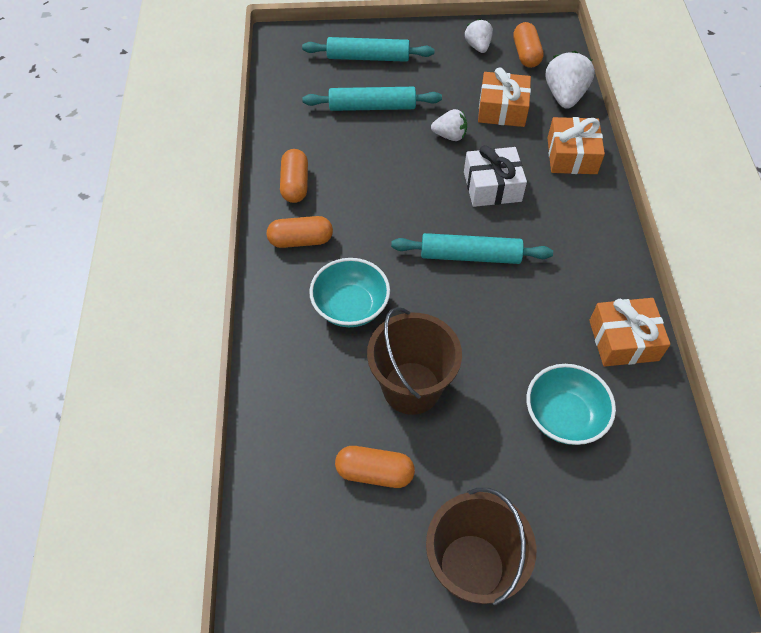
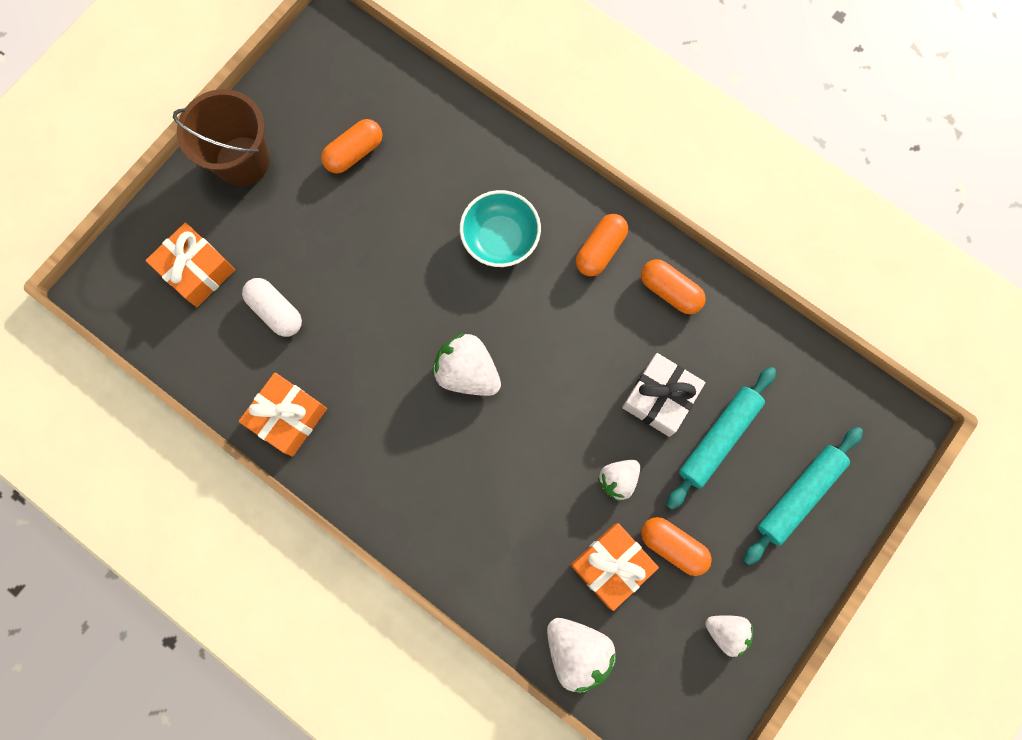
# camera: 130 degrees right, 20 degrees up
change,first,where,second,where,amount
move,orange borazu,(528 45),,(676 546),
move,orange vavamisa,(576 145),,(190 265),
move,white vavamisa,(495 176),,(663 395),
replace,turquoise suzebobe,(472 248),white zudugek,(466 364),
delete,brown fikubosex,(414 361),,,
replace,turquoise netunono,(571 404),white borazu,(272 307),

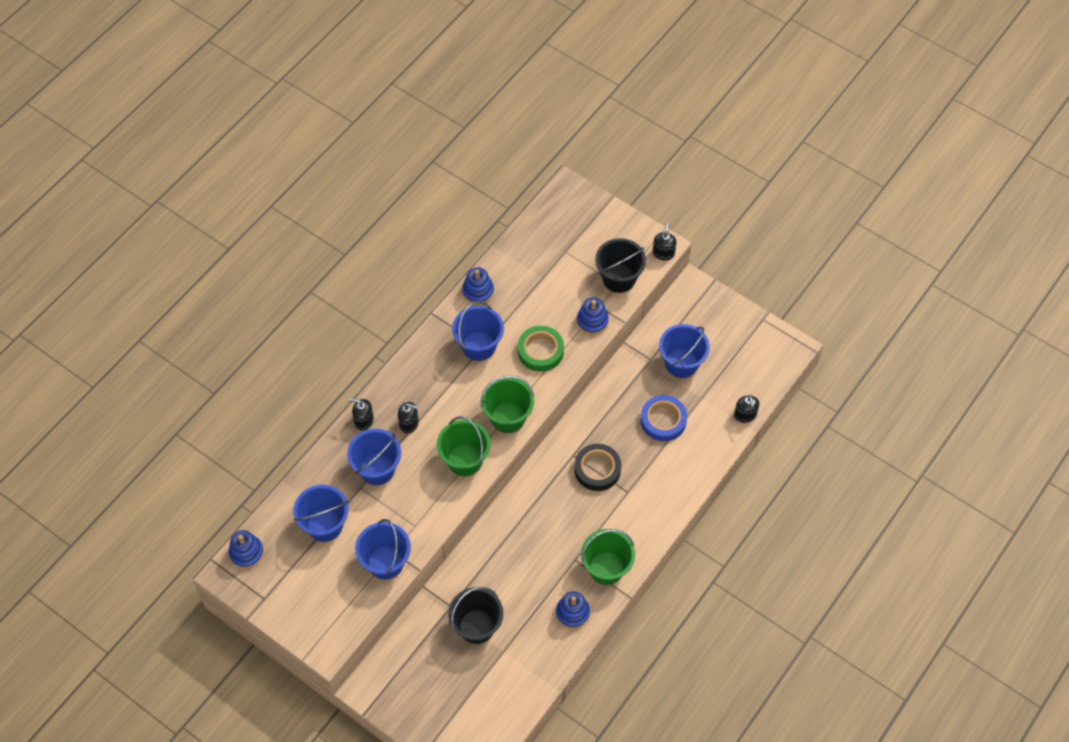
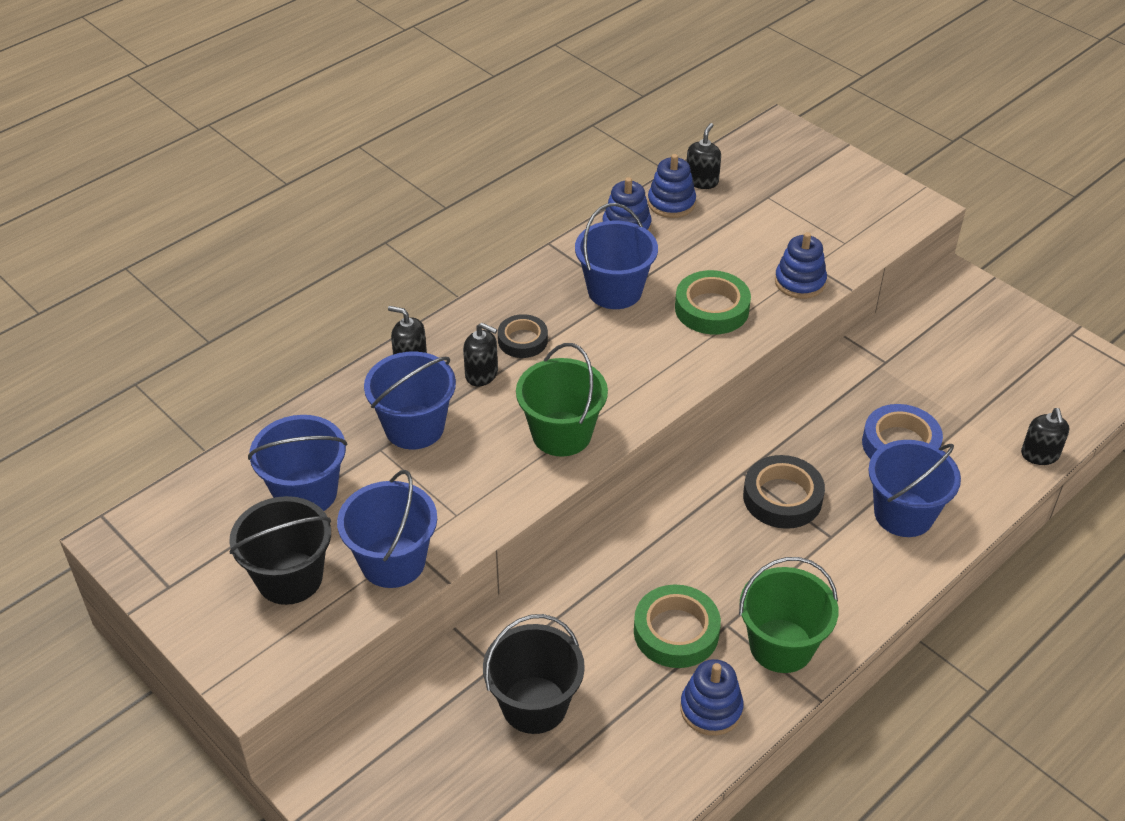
# camera: 10 degrees right, 15 degrees down
change,first,where,second,where,amount
move,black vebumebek,(664 242),,(704 156),
move,black fikubosex,(620 265),,(280 550),
move,blue fikubosex,(684 351),,(914 488),
delete,green fikubosex,(507 404),,,
move,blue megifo,(246 549),,(672 186),
insert,,,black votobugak,(523 336),
insert,,,green votobugak,(677 626),

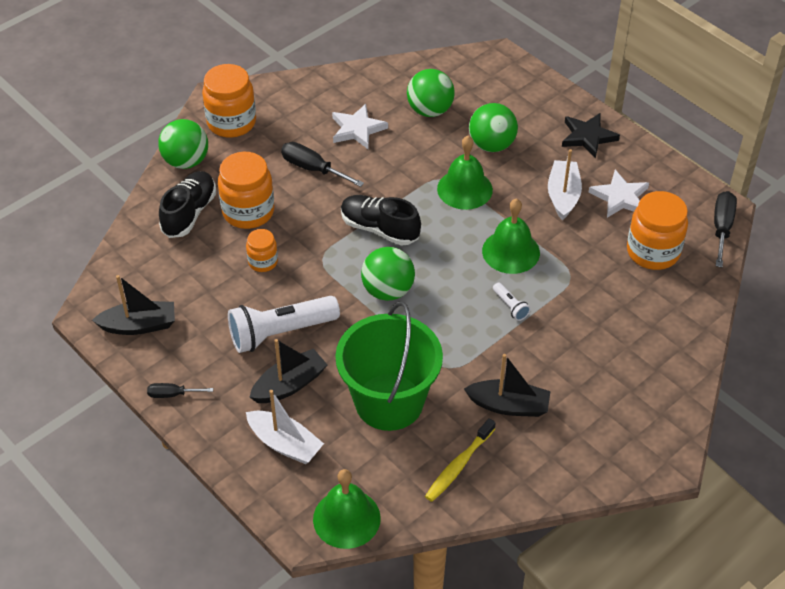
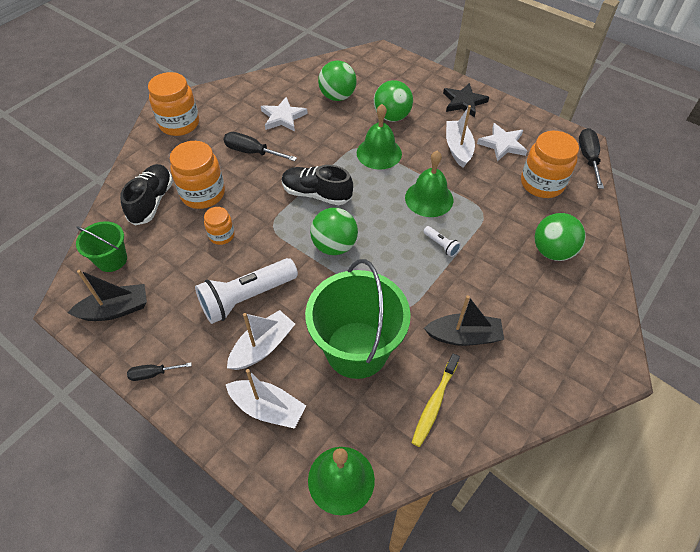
# camera: 10 degrees left, 5 degrees up
change,first,where,second,where,amount
move,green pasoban,(183 144),,(560 237),
recolor,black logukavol,(288 371),white logukavol,(261 340),
insert,,,green fikubosex,(101 246),

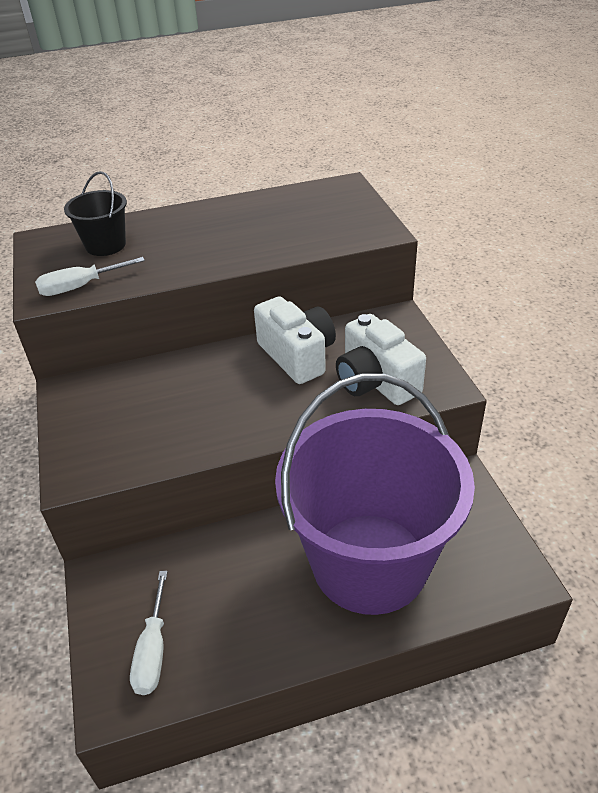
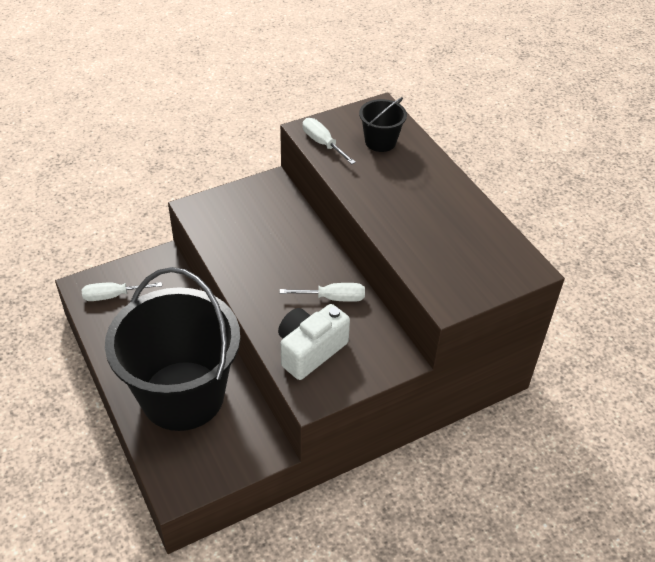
# camera: 75 degrees right, 5 degrees up
change,first,where,second,where,amount
replace,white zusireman,(295 340),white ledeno,(322 292),
recolor,purple fikubosex,(375 494),black fikubosex,(172 349),

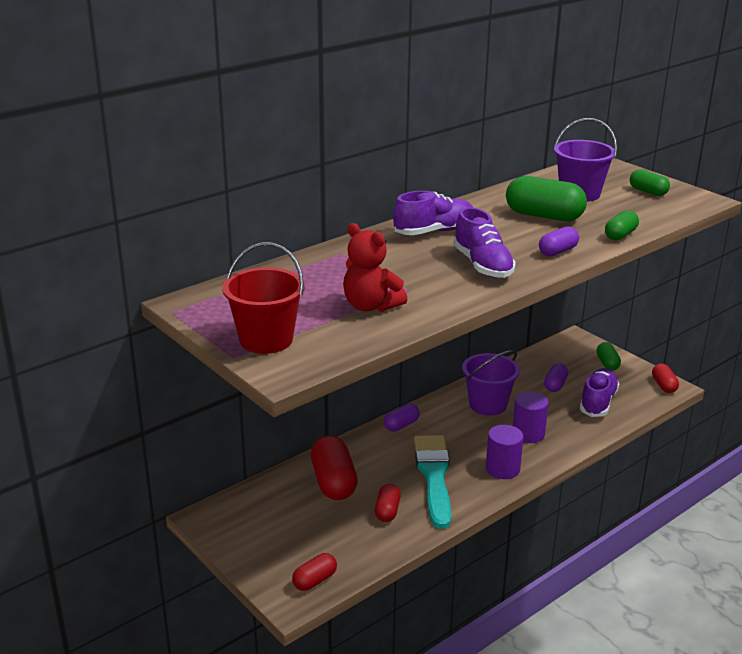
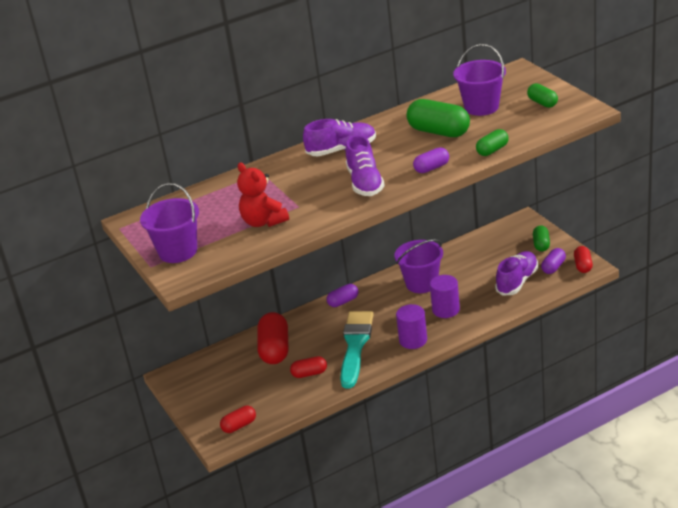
# camera: 15 degrees right, 5 degrees up
change,first,where,second,where,amount
recolor,red fikubosex,(263 298),purple fikubosex,(169 223),
move,purple borazu,(556 377),,(553 261),
rotate,red borazu,(388 503),,(308 367),60 degrees clockwise

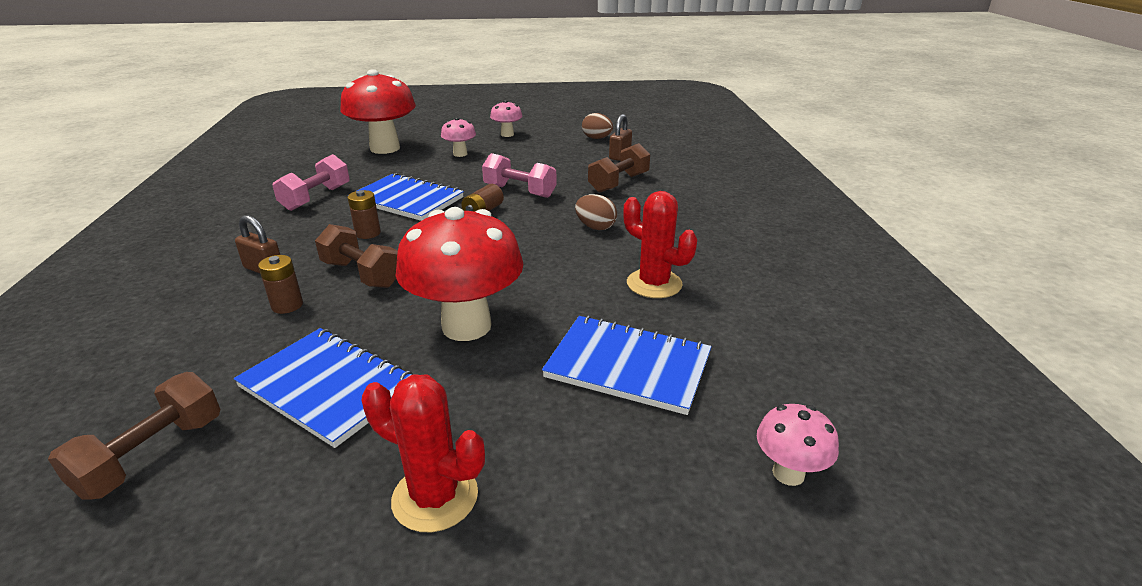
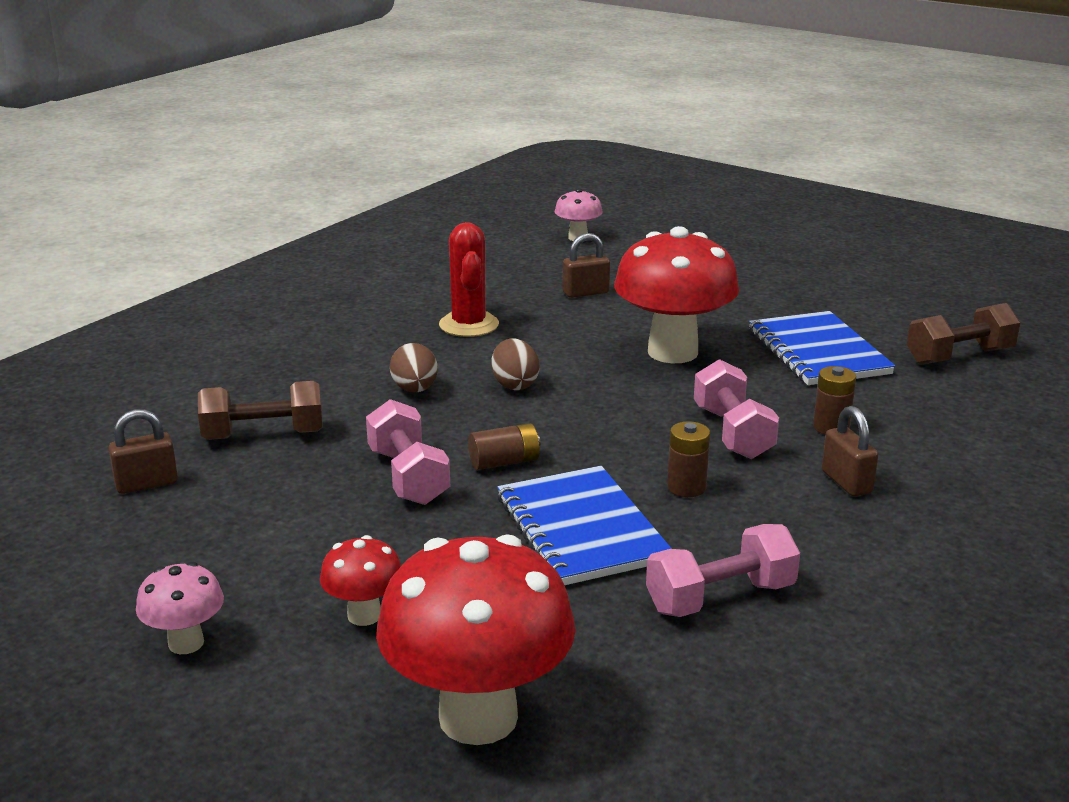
# camera: 140 degrees left, 5 degrees down
change,first,where,second,where,amount
move,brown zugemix,(597 126),,(515 364),
recolor,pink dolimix,(458 137),red dolimix,(360 580),
recolor,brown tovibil,(356 256),pink tovibil,(736 409),
replace,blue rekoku,(626 365),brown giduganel,(586 265),
delete,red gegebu,(423 453),,,

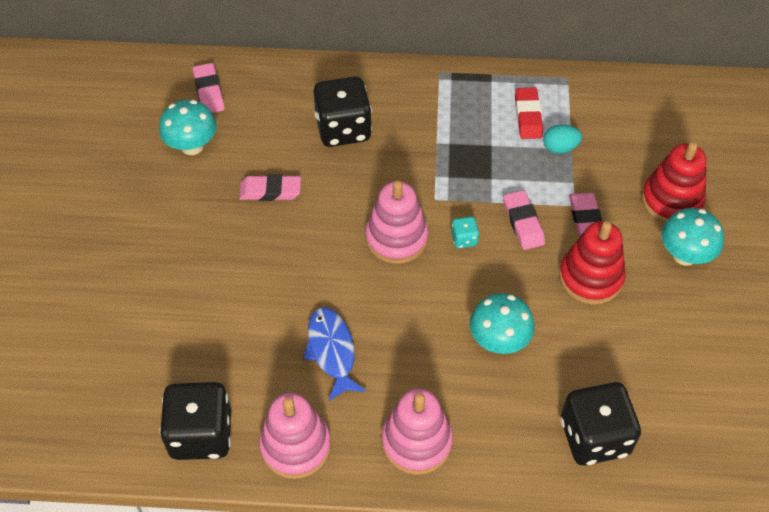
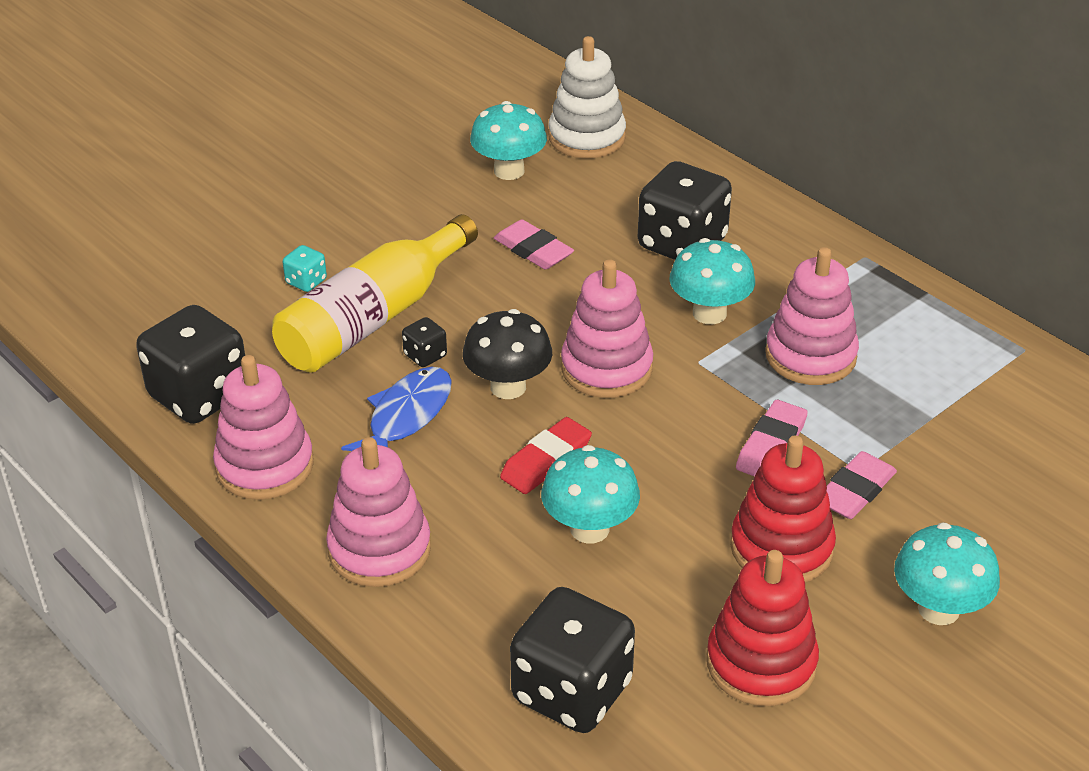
# camera: 45 degrees right, 15 degrees down
change,first,where,second,where,amount
replace,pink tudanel,(209 88),white megifo,(587 97),
move,red tudanel,(529 113),,(546 455),
delete,turquoise zugemix,(562 139),,,
move,red megifo,(674 182),,(763 628),
move,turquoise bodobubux,(465 232),,(305 268),
insert,,,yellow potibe,(375 293),
insert,,,turquoise dolimix,(712 281),
insert,,,pink megifo,(812 316),
insert,,,black dolimix,(507 354),
insert,,,black bodobubux,(424 342),

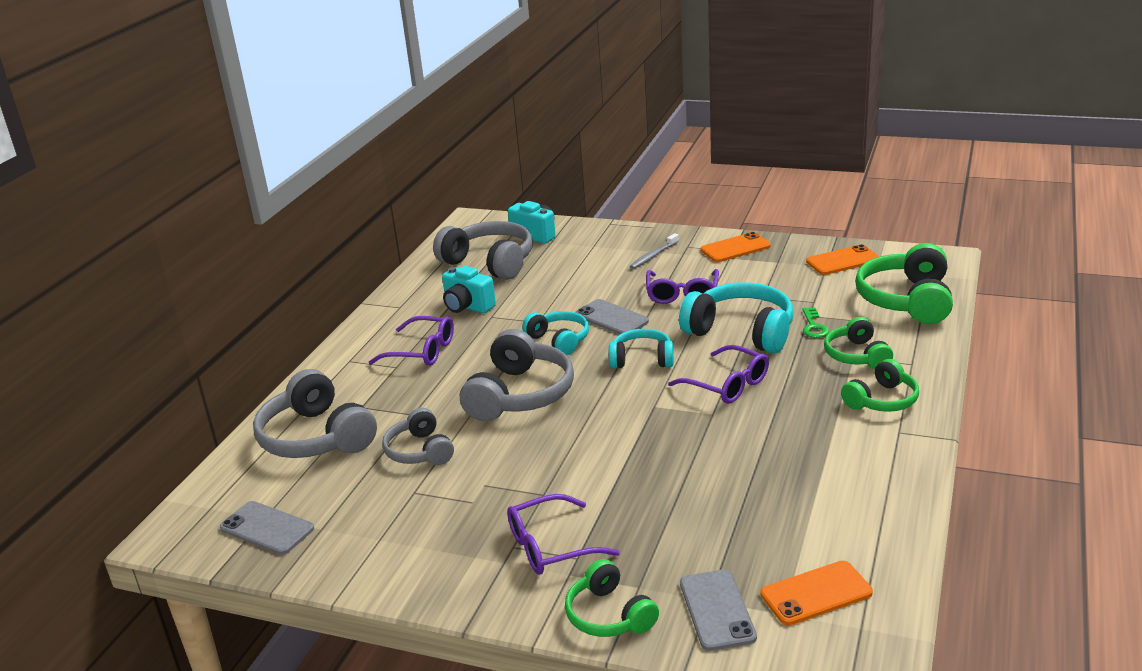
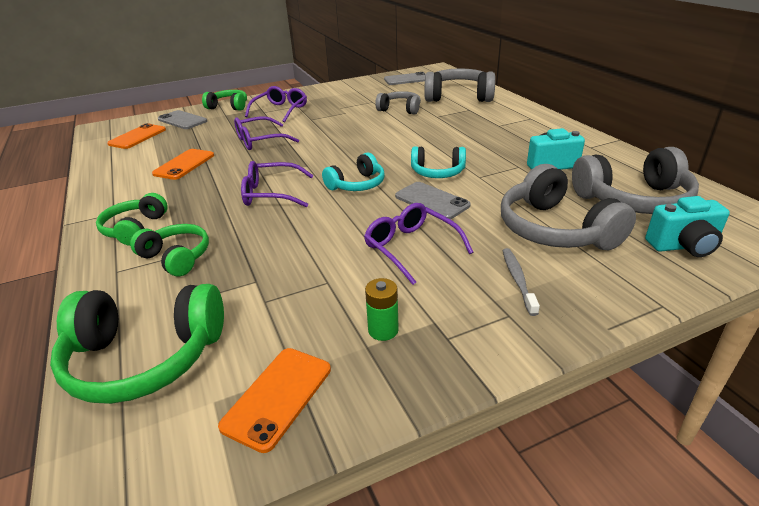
# camera: 135 degrees right, 5 degrees up
change,first,where,second,where,amount
move,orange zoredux,(736 247),,(183 164),
rotate,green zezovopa,(904 283),,(137 344),120 degrees clockwise
delete,turquoise zezovopa,(736 318),,,
rotate,grey zoredux,(612 317),,(432 200),45 degrees clockwise
delete,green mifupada,(815 323),,,
move,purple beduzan,(411 341),,(266 133),
move,grey zezovopa,(517 375),,(568 207),
insert,,,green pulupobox,(382 309),

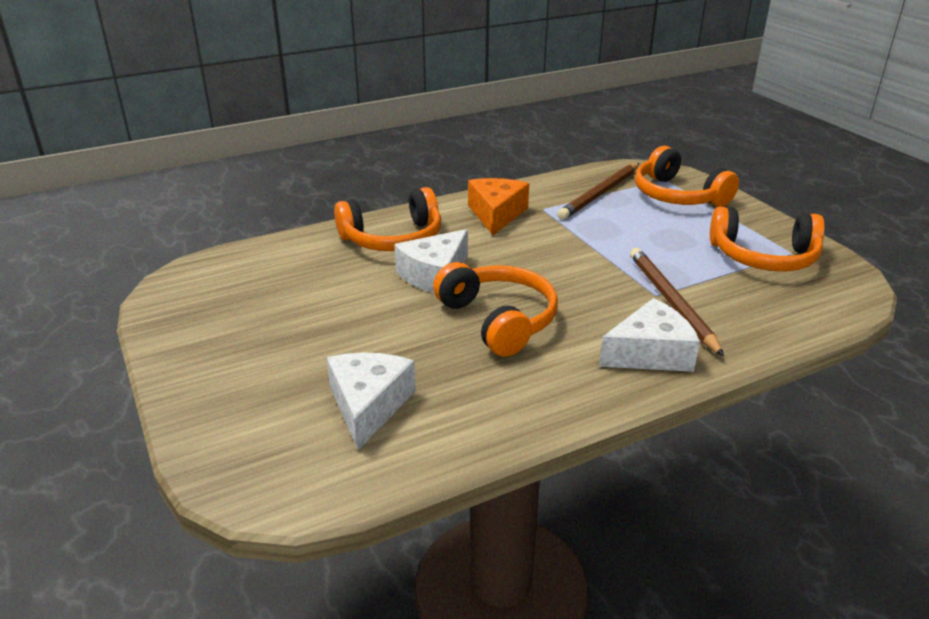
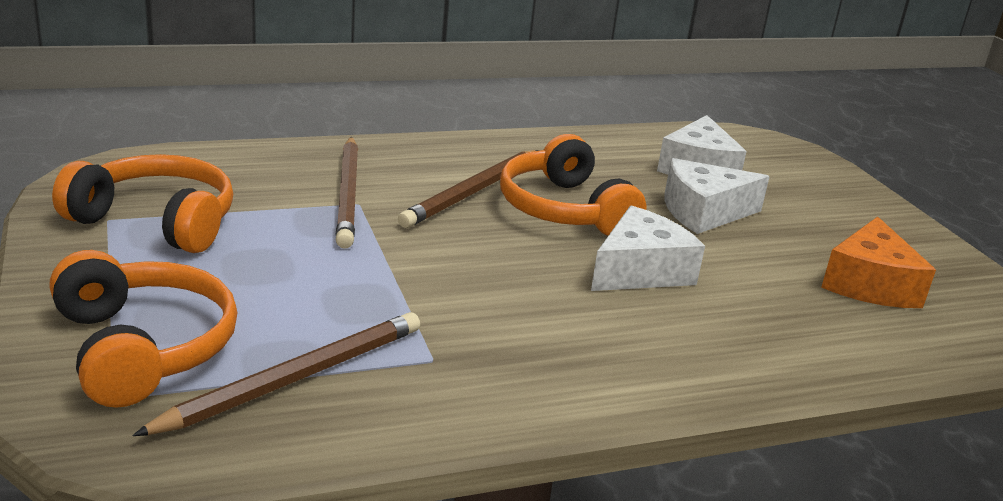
# camera: 175 degrees left, 5 degrees down
change,first,where,second,where,amount
move,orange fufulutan,(498 206),,(878 262),
delete,orange zezovopa,(387 219),,,
move,white fufulutan,(649 335),,(717 196),
insert,,,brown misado,(468 189),

